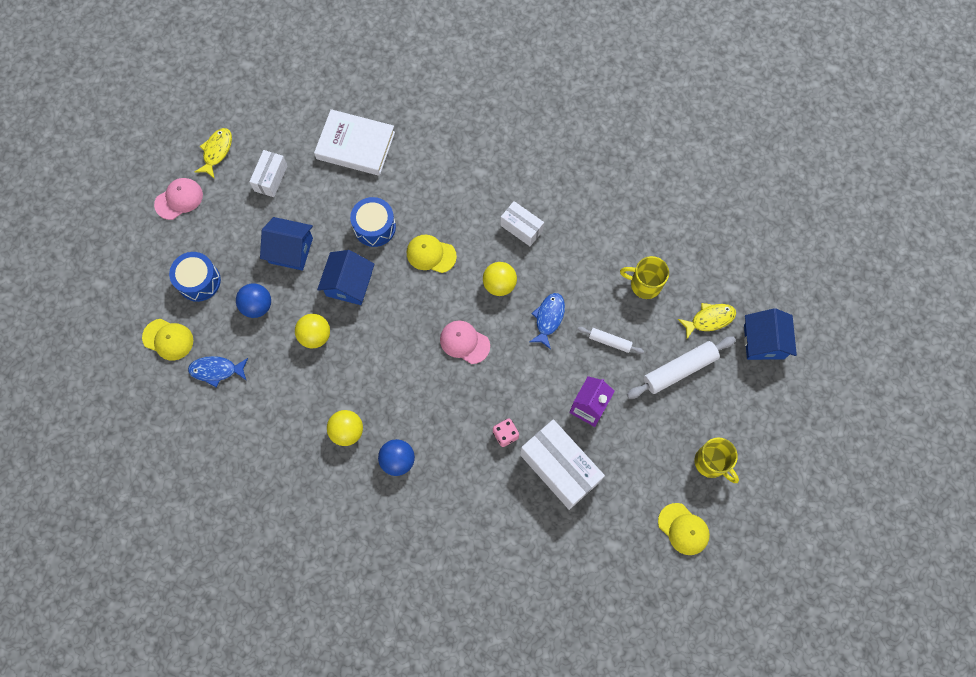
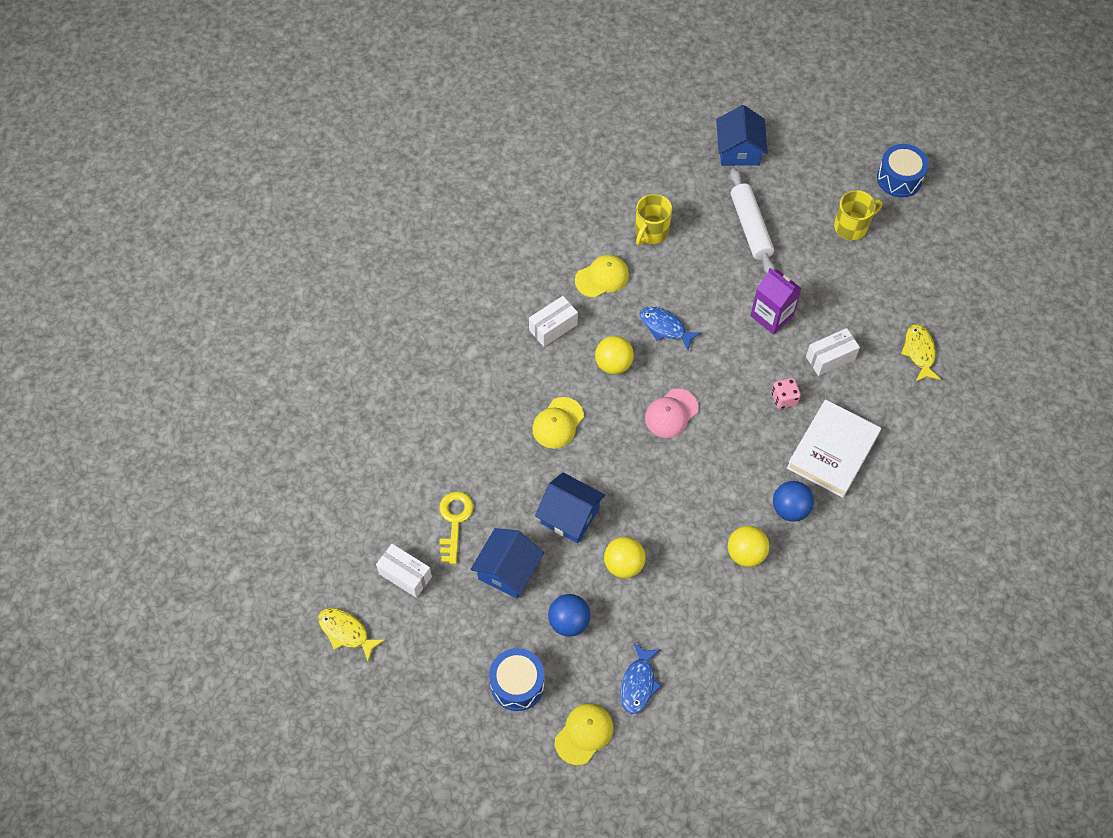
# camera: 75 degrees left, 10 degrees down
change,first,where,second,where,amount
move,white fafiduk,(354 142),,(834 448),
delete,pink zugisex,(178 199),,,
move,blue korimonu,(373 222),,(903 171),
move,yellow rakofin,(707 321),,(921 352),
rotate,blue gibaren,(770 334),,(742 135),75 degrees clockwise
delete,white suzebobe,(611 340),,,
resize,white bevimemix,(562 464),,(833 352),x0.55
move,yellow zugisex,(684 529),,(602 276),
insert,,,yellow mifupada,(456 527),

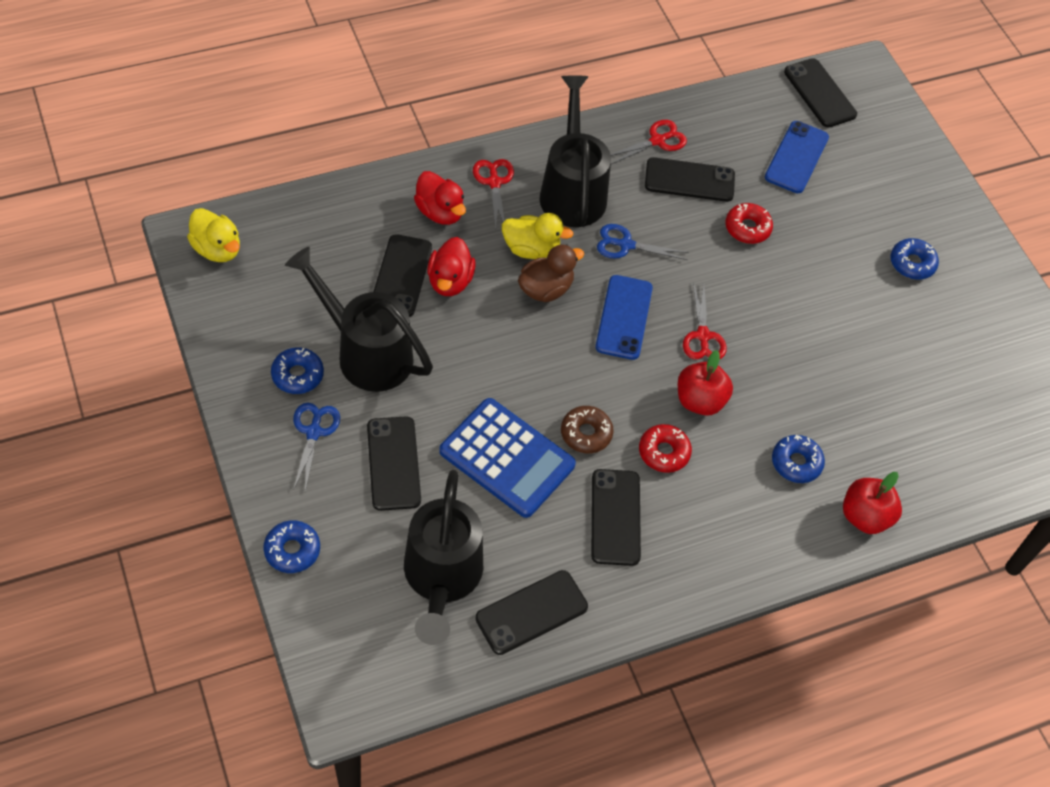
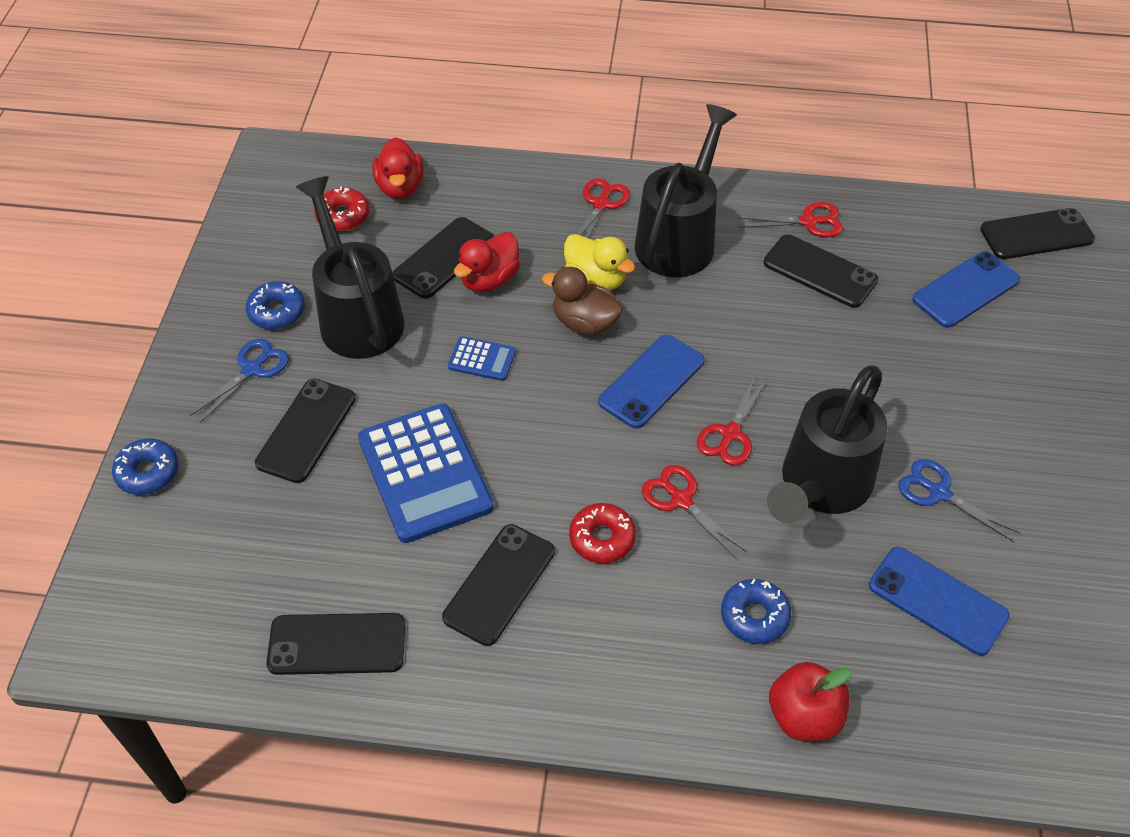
# camera: 35 degrees right, 5 degrees down
change,first,where,second,where,amount
rotate,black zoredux,(820 93),,(1037 233),75 degrees clockwise
move,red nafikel,(440 198),,(397 168),
move,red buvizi,(749 223),,(341 208),
delete,yellow nafikel,(213 235),,,
move,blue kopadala,(643 242),,(959 500),
delete,blue buvizi,(915 259),,,
rotate,brown nafikel,(551 273),,(582 301),150 degrees counterclockwise
replace,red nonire,(705 383),red kopadala,(694 512),
delete,brown buvizi,(587 429),,,
move,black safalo,(443 557),,(827 444),
insert,,,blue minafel,(482 358),
insert,,,blue zoredux,(939 601),

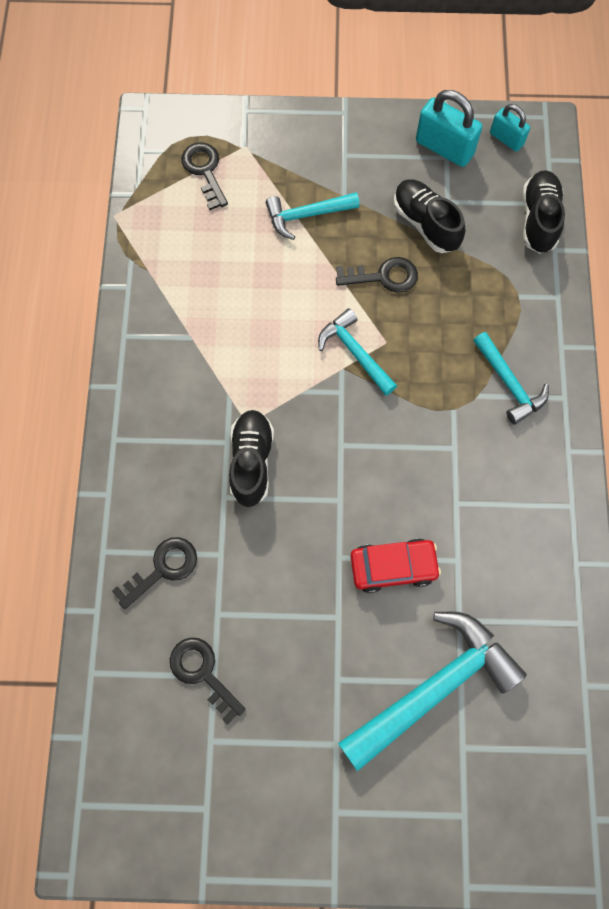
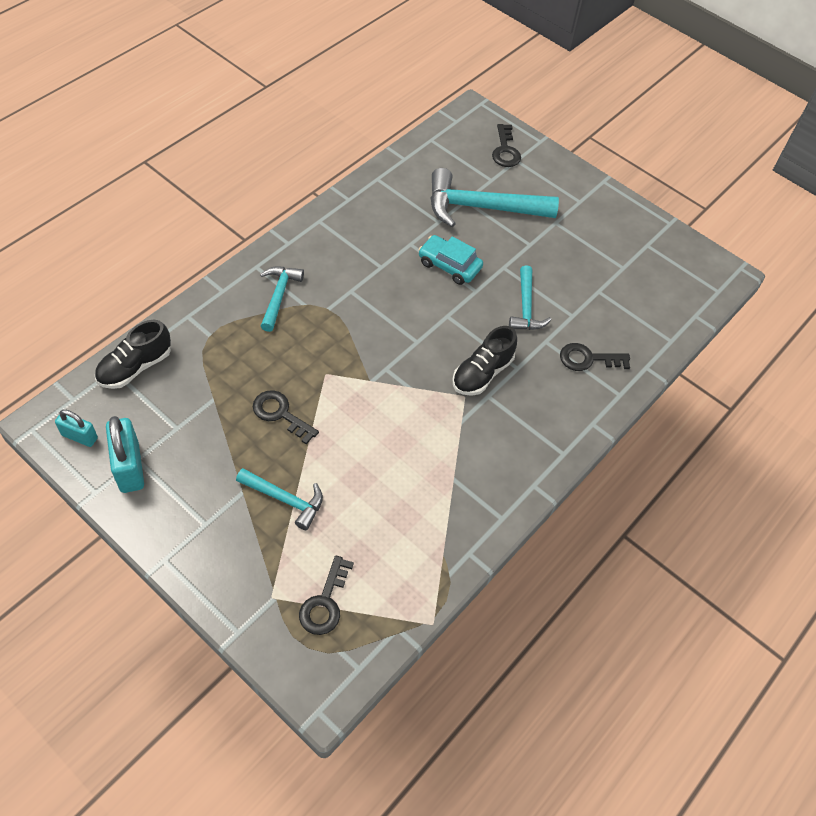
# camera: 145 degrees left, 15 degrees down
change,first,where,second,where,amount
rotate,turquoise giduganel,(510 128),,(76 428),60 degrees counterclockwise
delete,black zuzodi,(429 216),,,
move,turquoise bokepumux,(357 352),,(530 297),
recolor,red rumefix,(395 565),turquoise rumefix,(450 260),
move,black mifupada,(208 681),,(506 145),

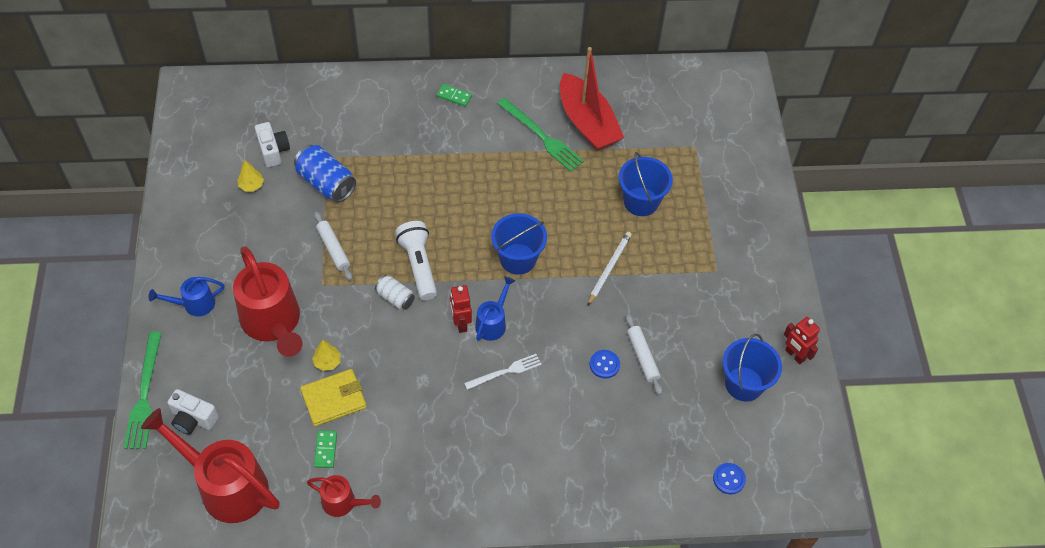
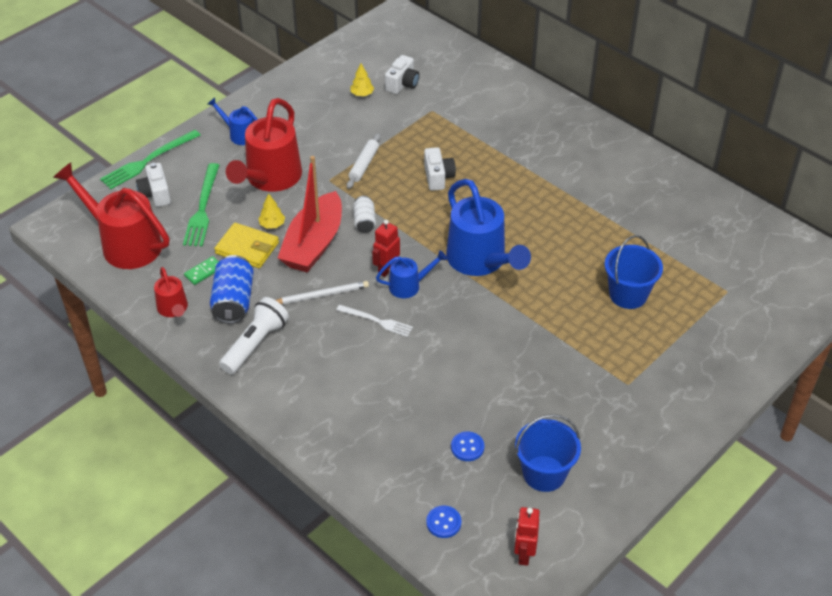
# camera: 50 degrees right, 10 degrees down
change,first,where,second,where,amount
move,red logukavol,(592 99),,(310 214),
delete,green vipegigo,(454 95),,,
move,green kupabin,(540 135),,(201 205),
move,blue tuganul,(325 173),,(232 289),
replace,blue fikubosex,(519 244),blue safalo,(488 227),
move,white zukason,(416 260),,(254 335),
move,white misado,(610 268),,(322 292),
delete,white suzebobe,(644 354),,,
move,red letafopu,(802 340),,(527 536),
move,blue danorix,(605 364),,(467 446),
rotate,red safalo,(210 465),,(111 215),45 degrees counterclockwise
insert,,,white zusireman,(440 169),

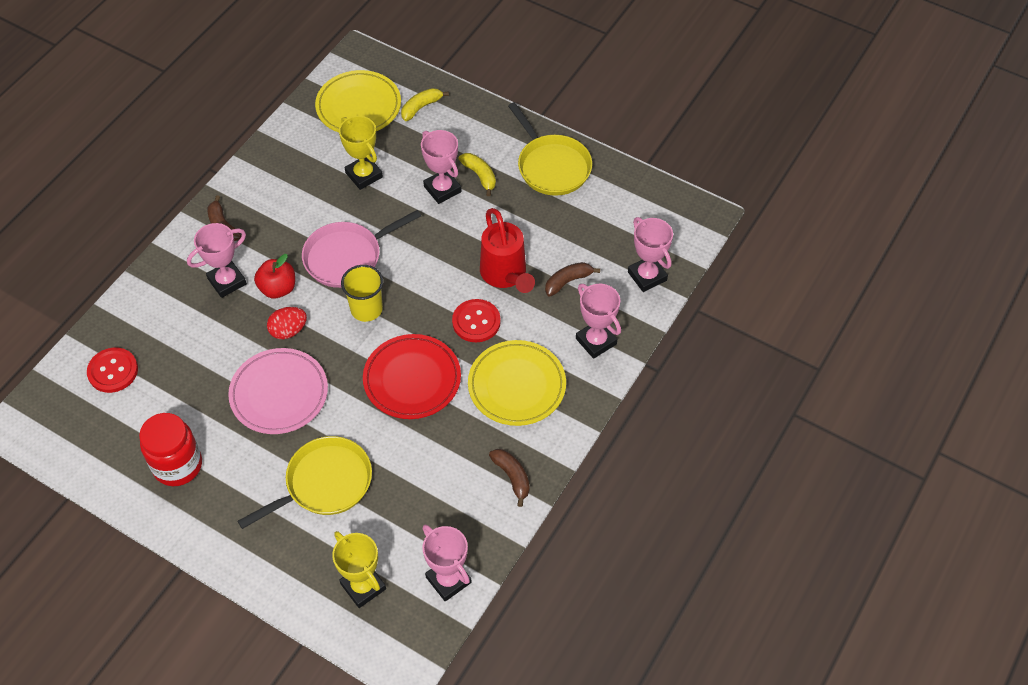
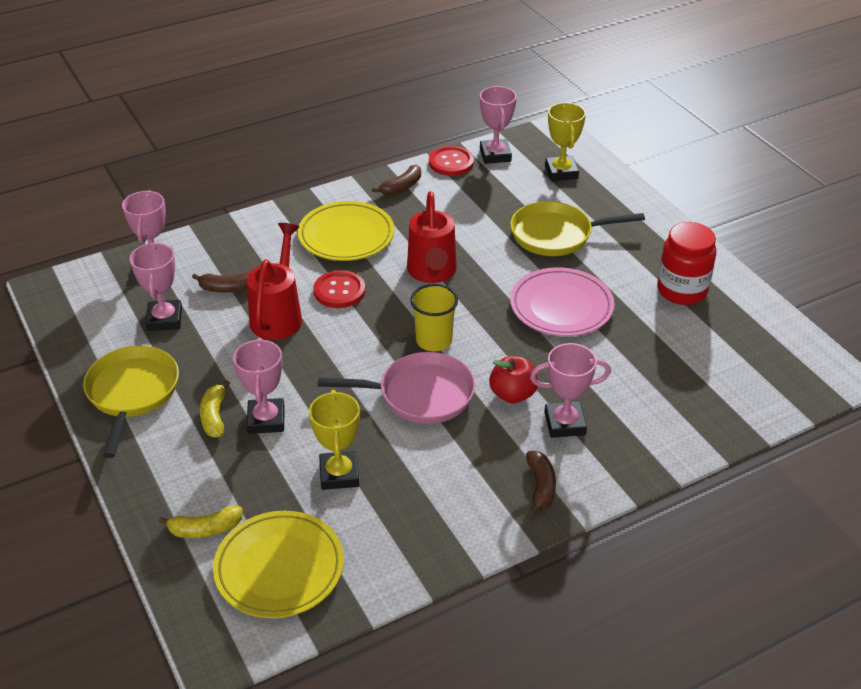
# camera: 150 degrees left, 15 degrees down
change,first,where,second,where,amount
move,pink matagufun,(598 321),,(156 286),
delete,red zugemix,(287 323),,,
replace,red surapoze,(412 376),red safalo,(432 237),
move,red danorix,(112 370),,(451 161),
rotate,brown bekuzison,(509 478),,(396 180),135 degrees counterclockwise

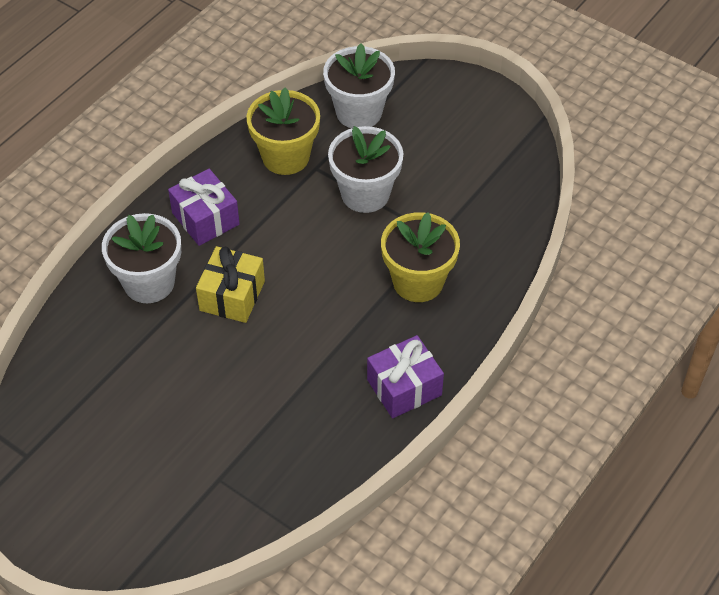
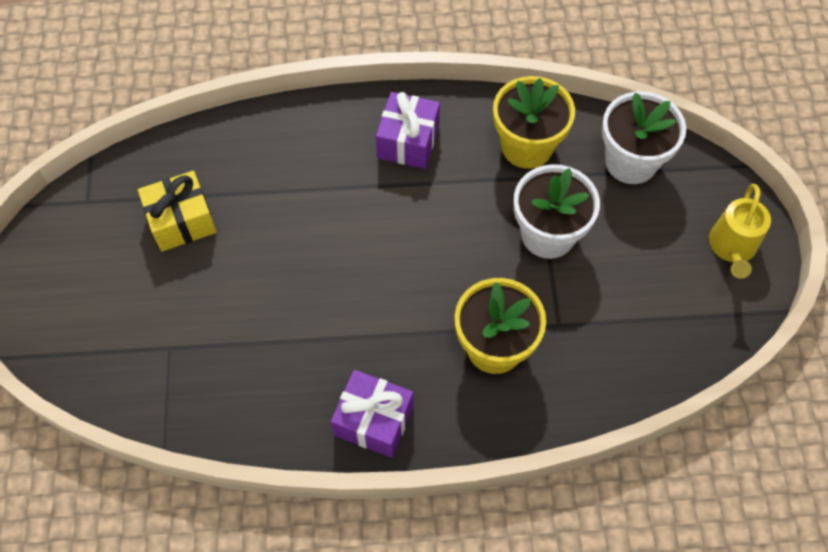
# camera: 50 degrees right, 10 degrees up
change,first,where,second,where,amount
delete,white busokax,(141 258),,,
move,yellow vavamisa,(230 284),,(177 211),
insert,,,yellow safalo,(740 231),

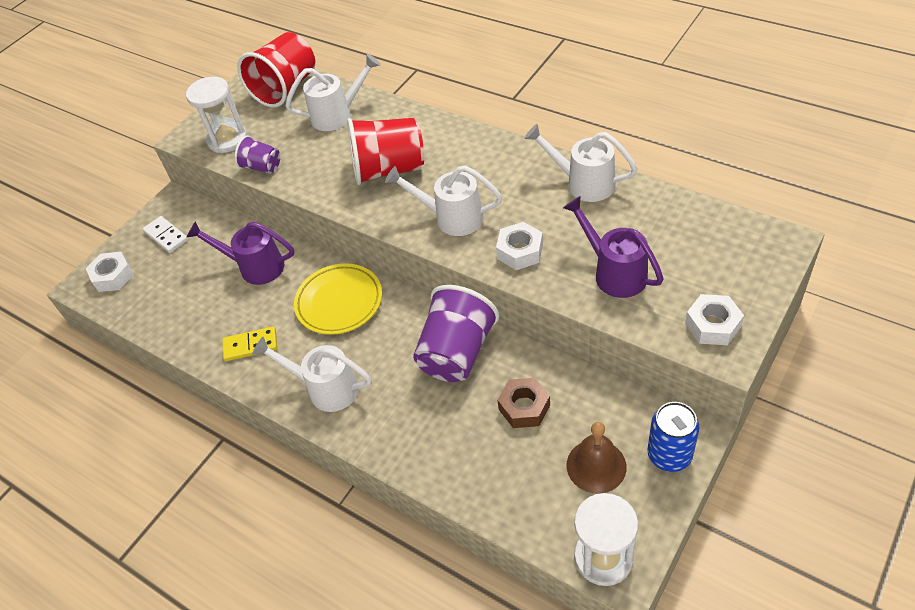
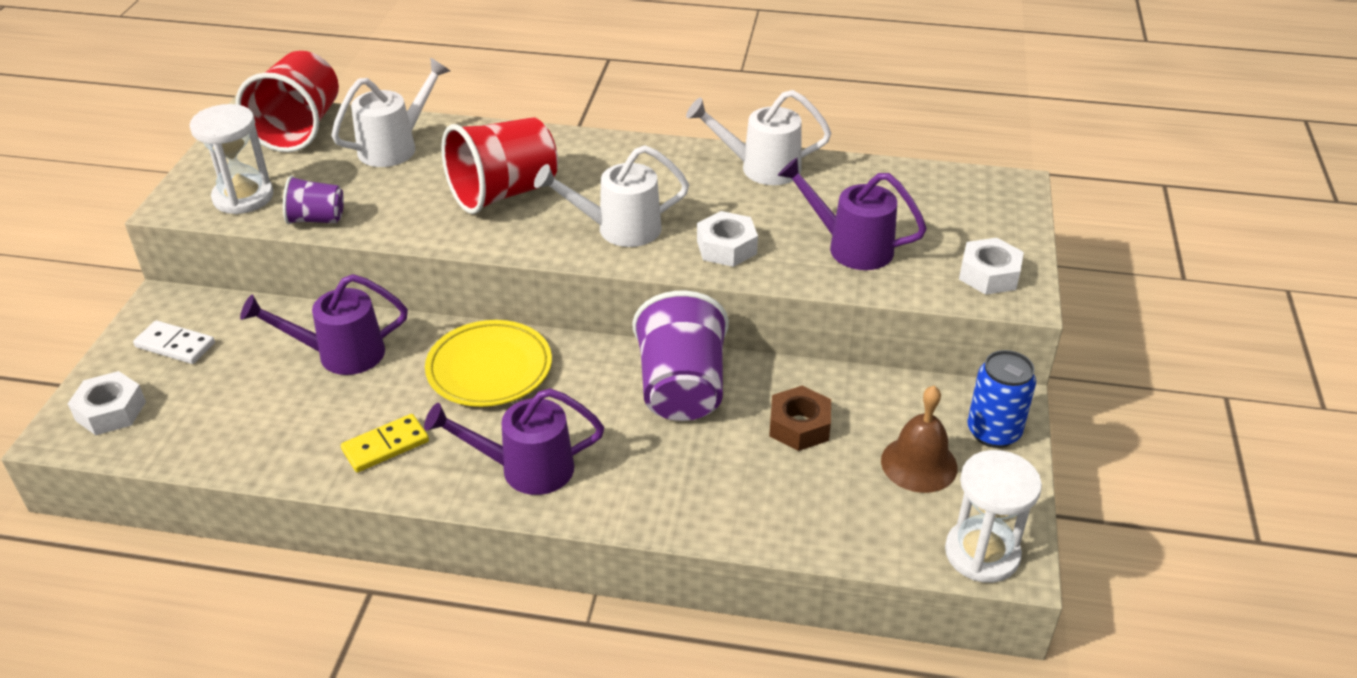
# camera: 30 degrees left, 10 degrees down
change,first,where,second,where,amount
recolor,white safalo,(312 374),purple safalo,(514 441),

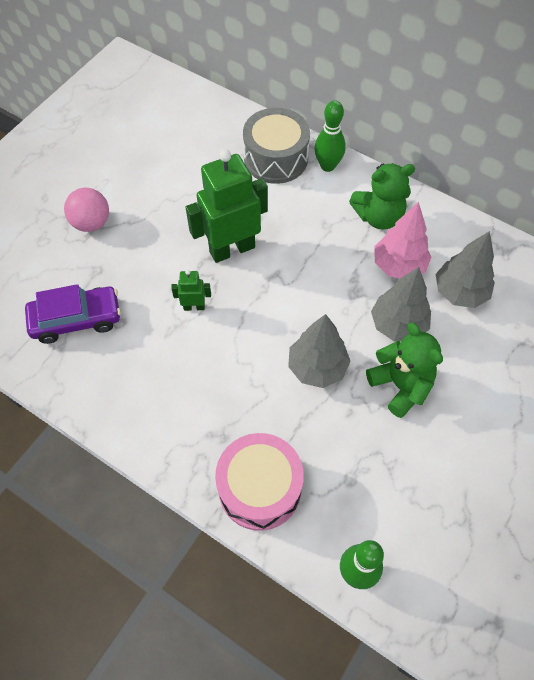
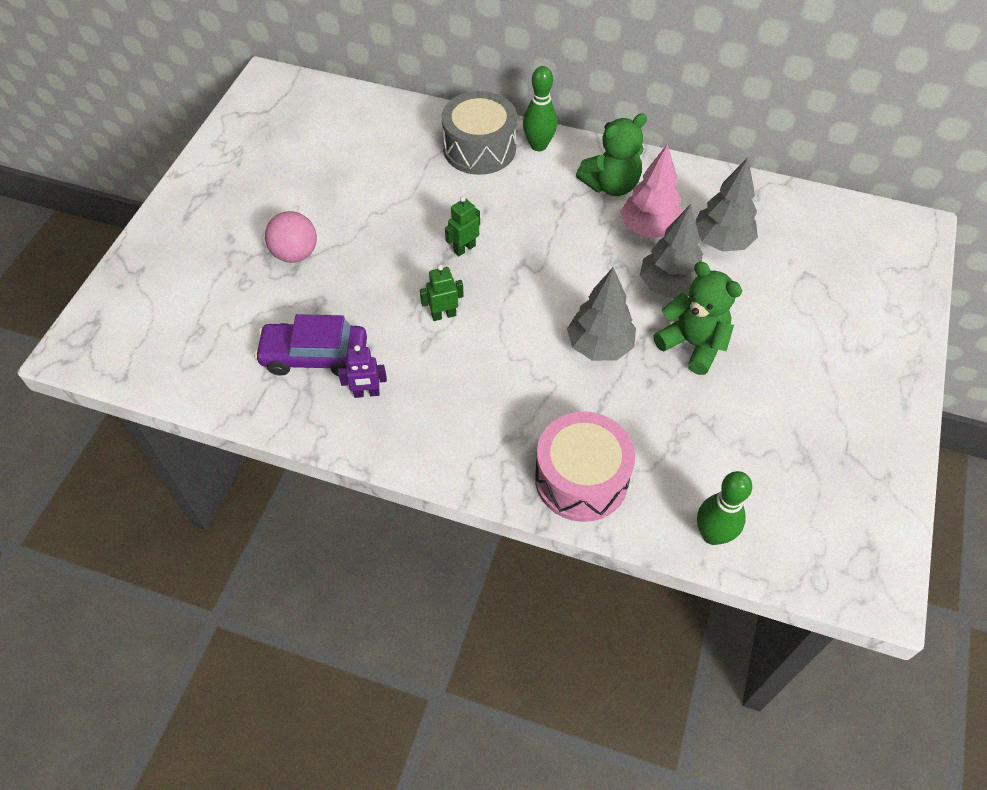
# camera: 15 degrees left, 5 degrees down
change,first,where,second,where,amount
resize,green letafopu,(227 206),,(462 226),x0.45
rotate,purple rumefix,(73 314),,(310 345),150 degrees counterclockwise
insert,,,purple letafopu,(362 371),

